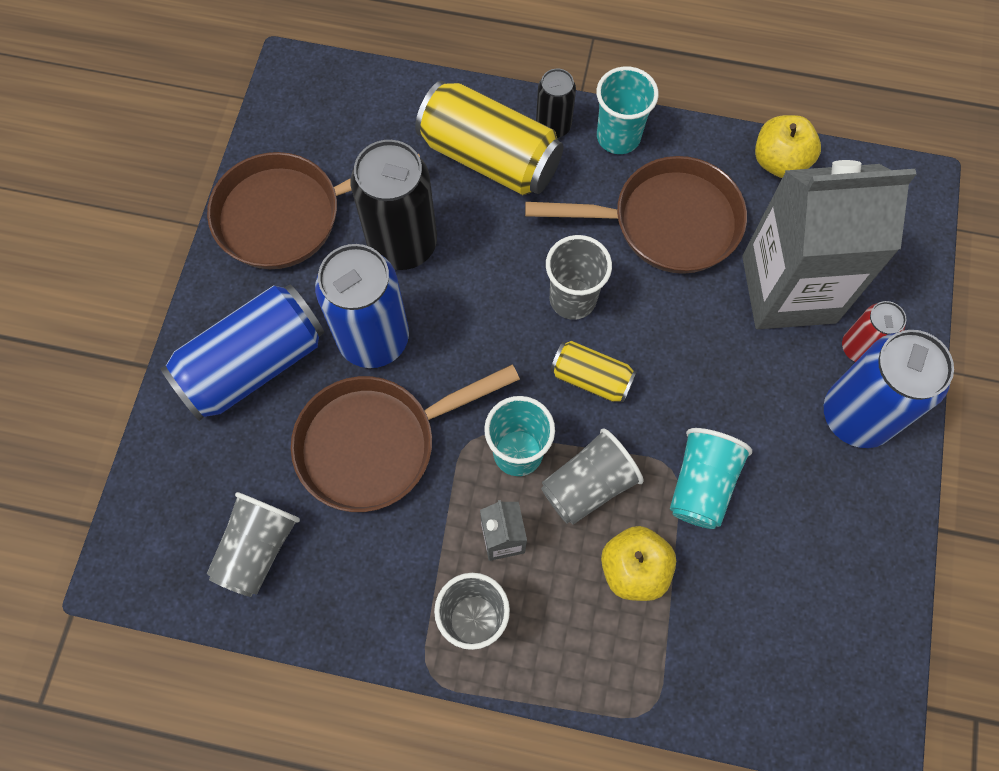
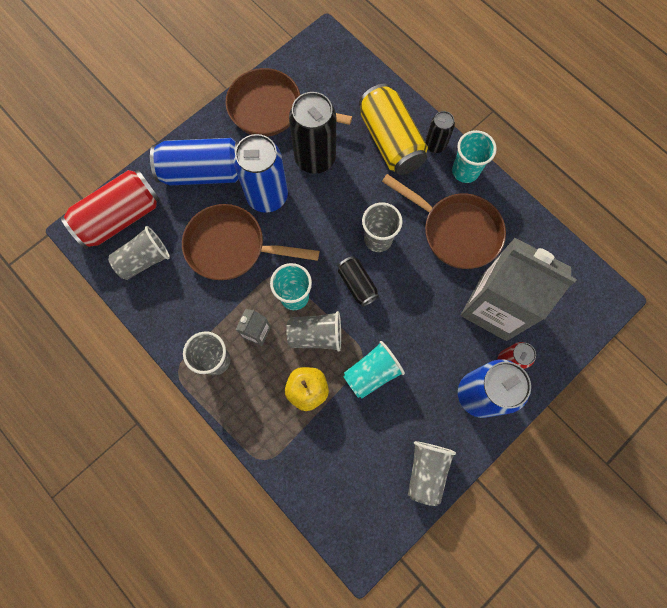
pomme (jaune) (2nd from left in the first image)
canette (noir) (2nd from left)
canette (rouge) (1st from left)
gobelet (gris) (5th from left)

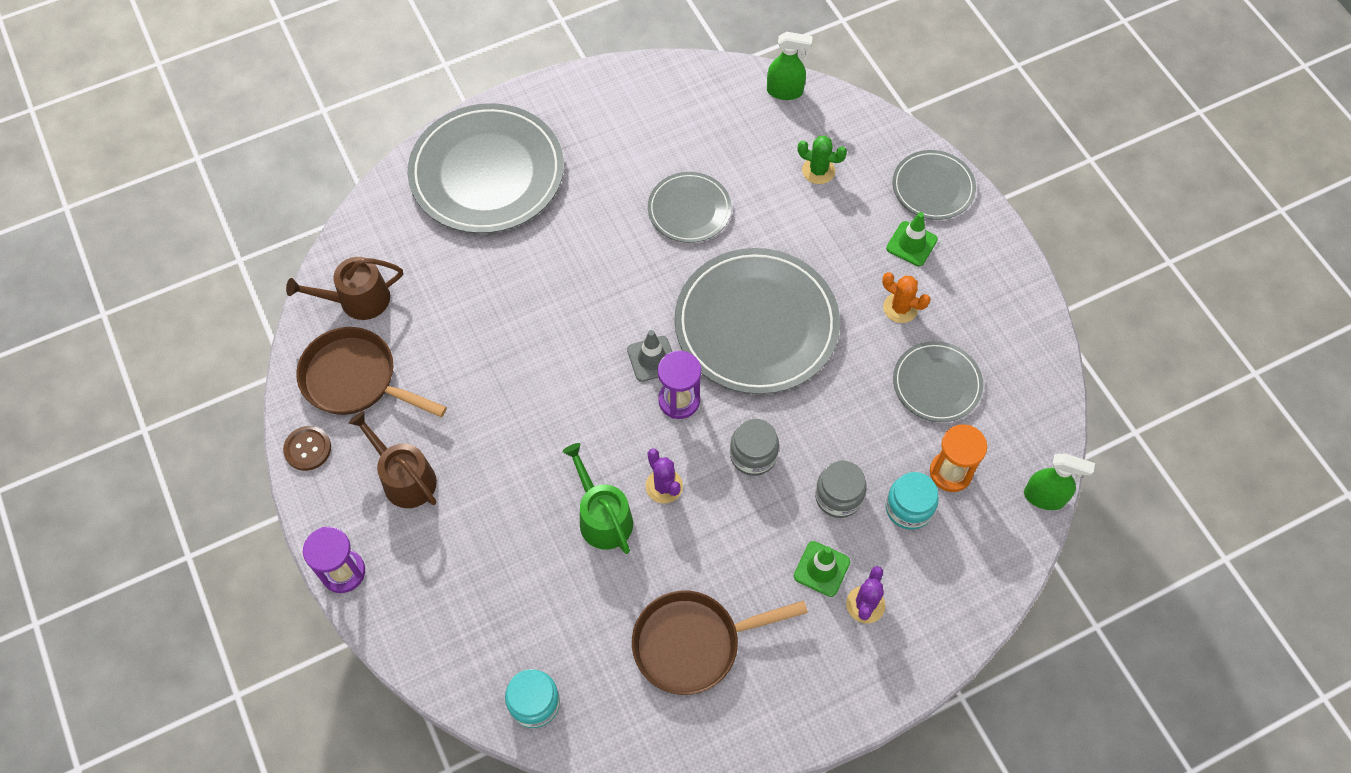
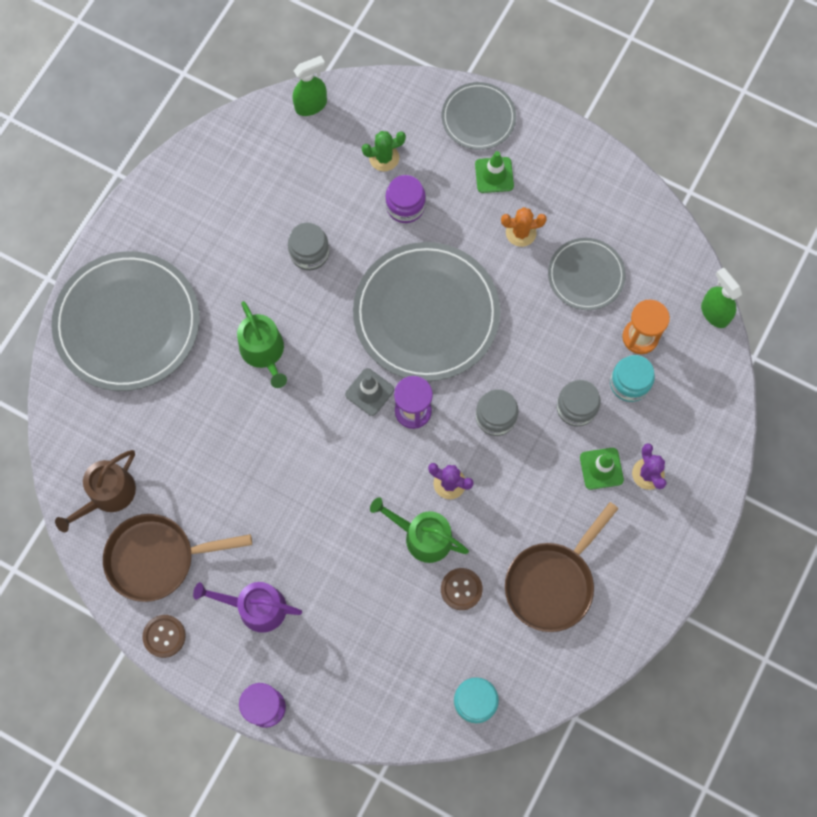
bocal (gris) (1st from left)
arrosoir (violet)
vaporisateur (vert) (2nd from left)
bocal (violet)
arrosoir (vert) (1st from left)
bouton (marron) (2nd from left)

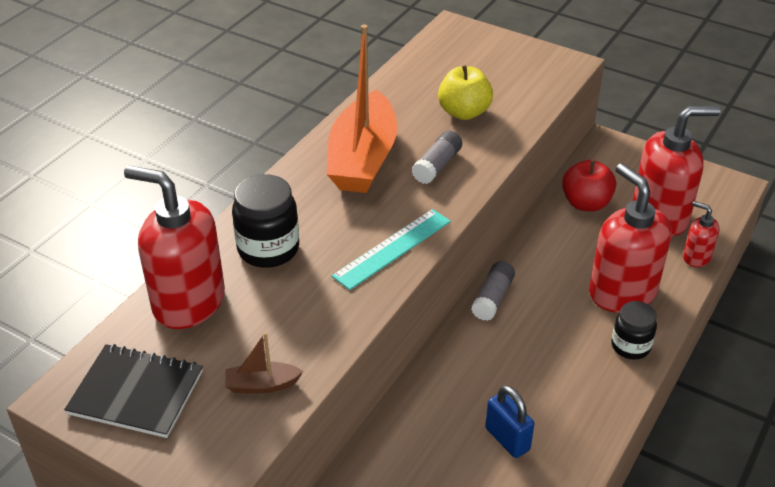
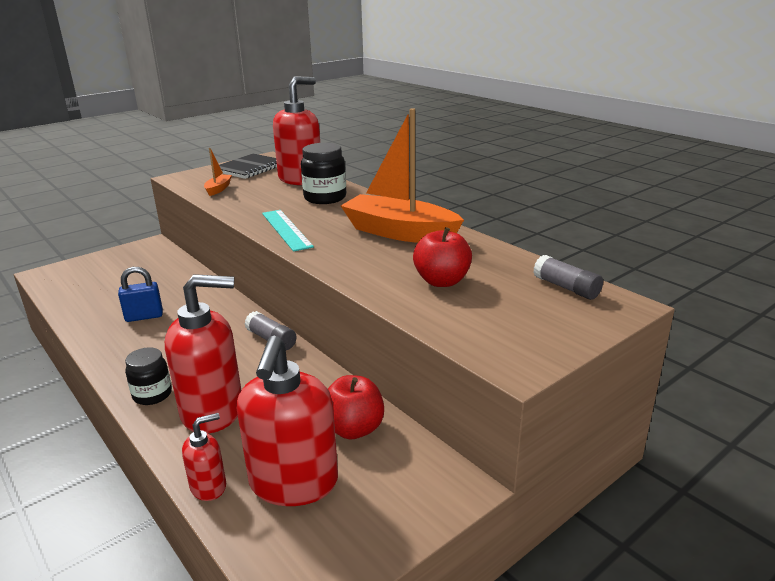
pomme (rouge) (2nd from left)
bâton de colle (gris) (2nd from left)
bateau (orange) (1st from left)

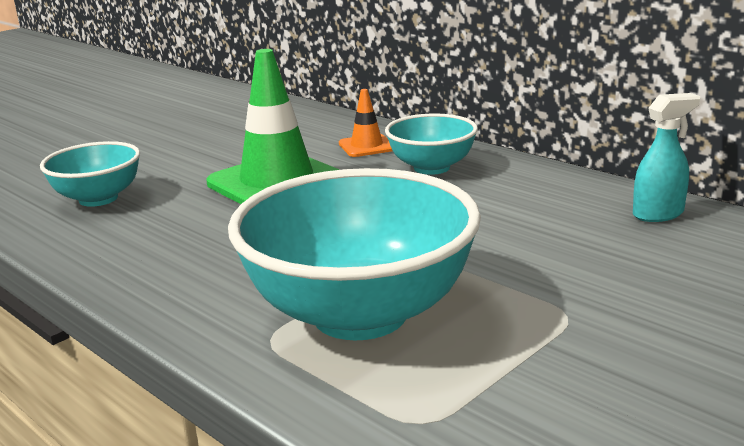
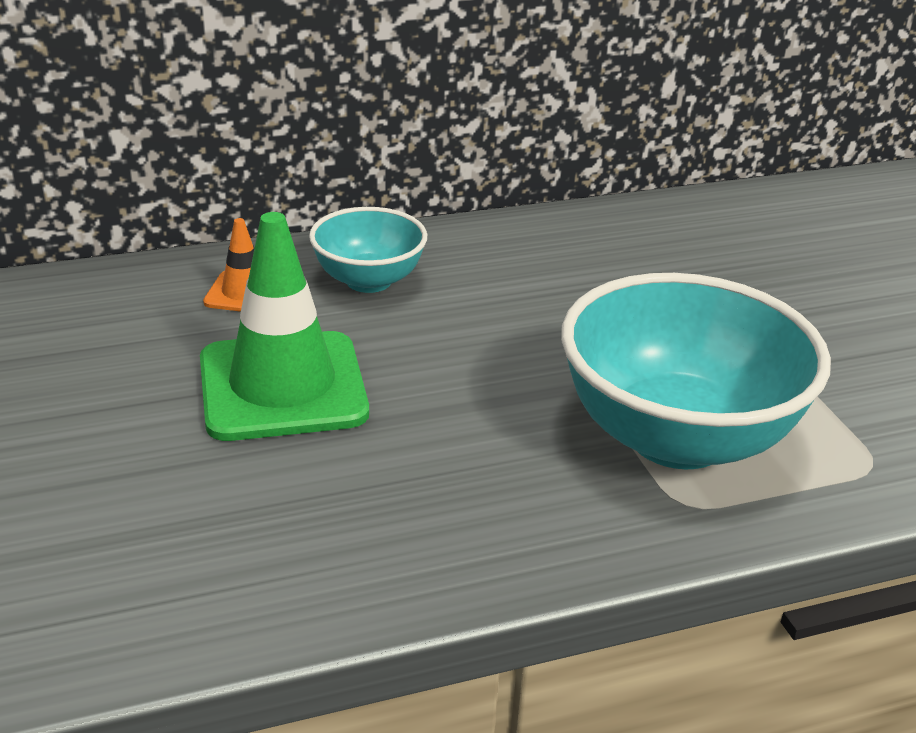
vaporisateur (turquoise)
bol (turquoise) (1st from left in the first image)

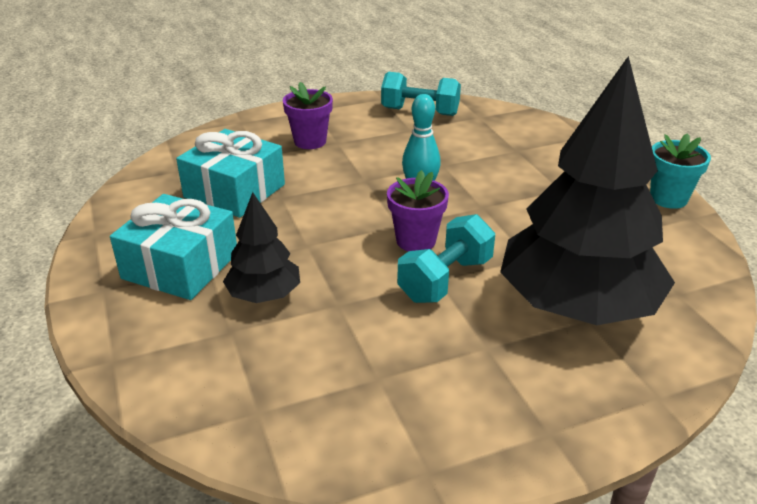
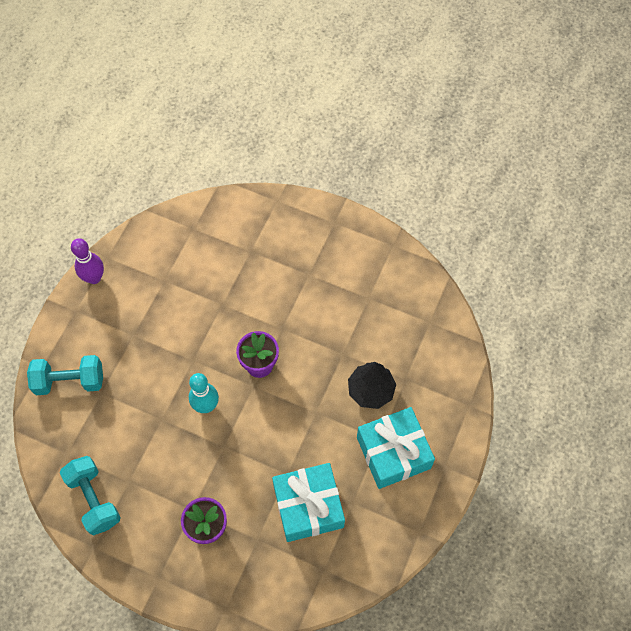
arbre (noir) (2nd from left in the first image)
quille (violet)
haltère (turquoise) (1st from left)

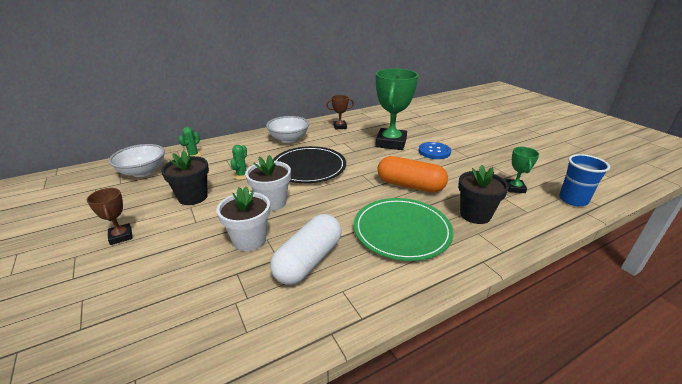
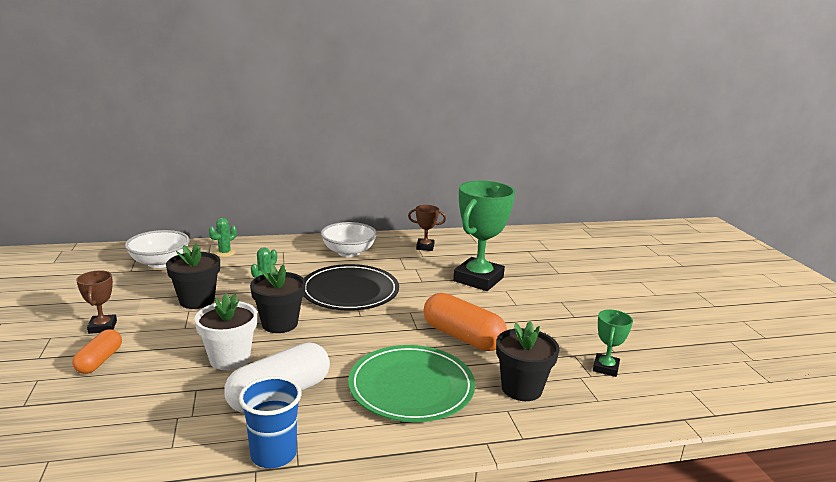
bouton (bleu)
gobelet (bleu)
pot de fleurs (noir) (2nd from left)
gélule (orange) (1st from left)

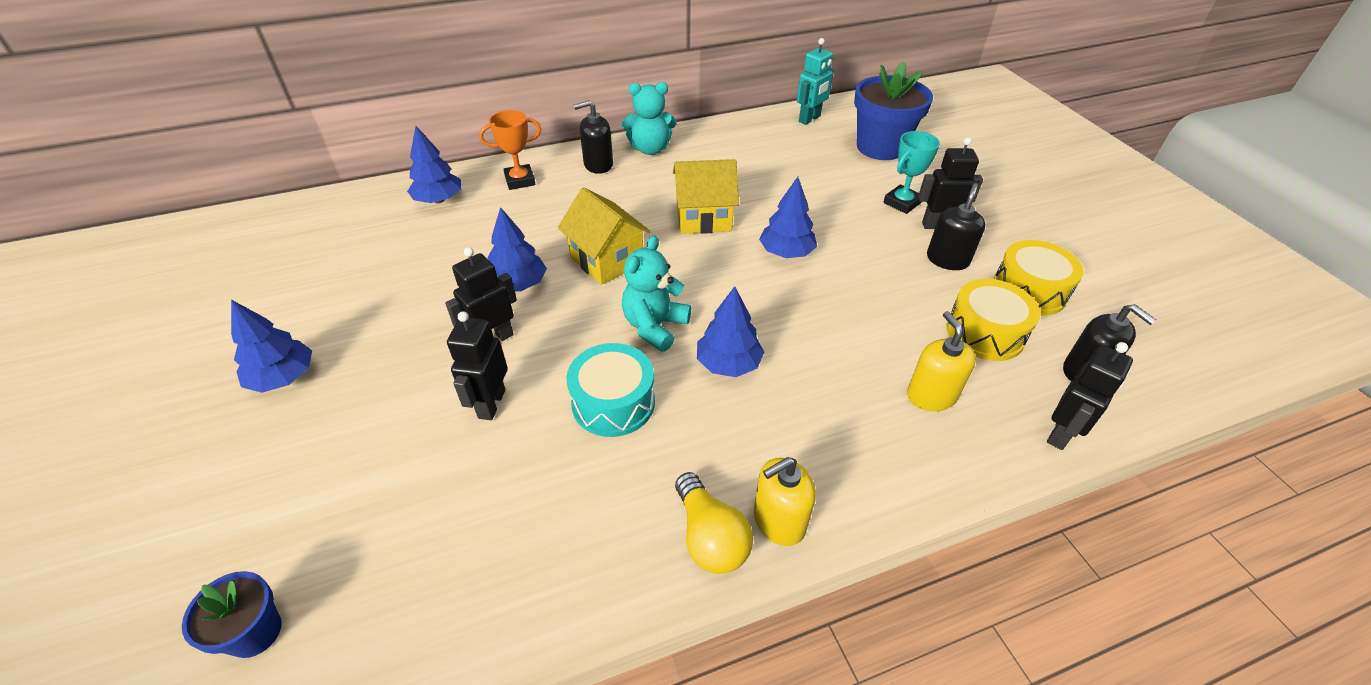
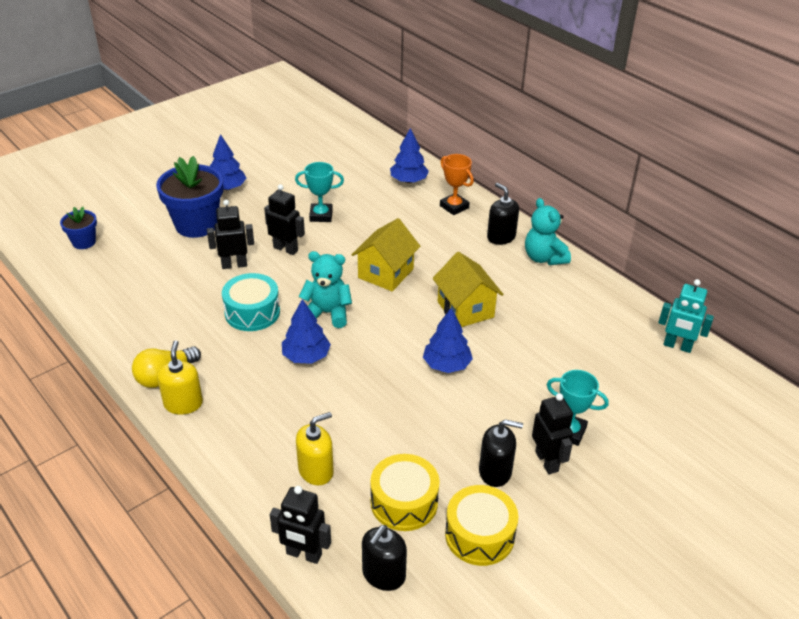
pot de fleurs (bleu) (2nd from left)
arbre (bleu) (3rd from left in the first image)
distributeur de savon (jaune) (1st from left)
trophée (turquoise) (1st from left)

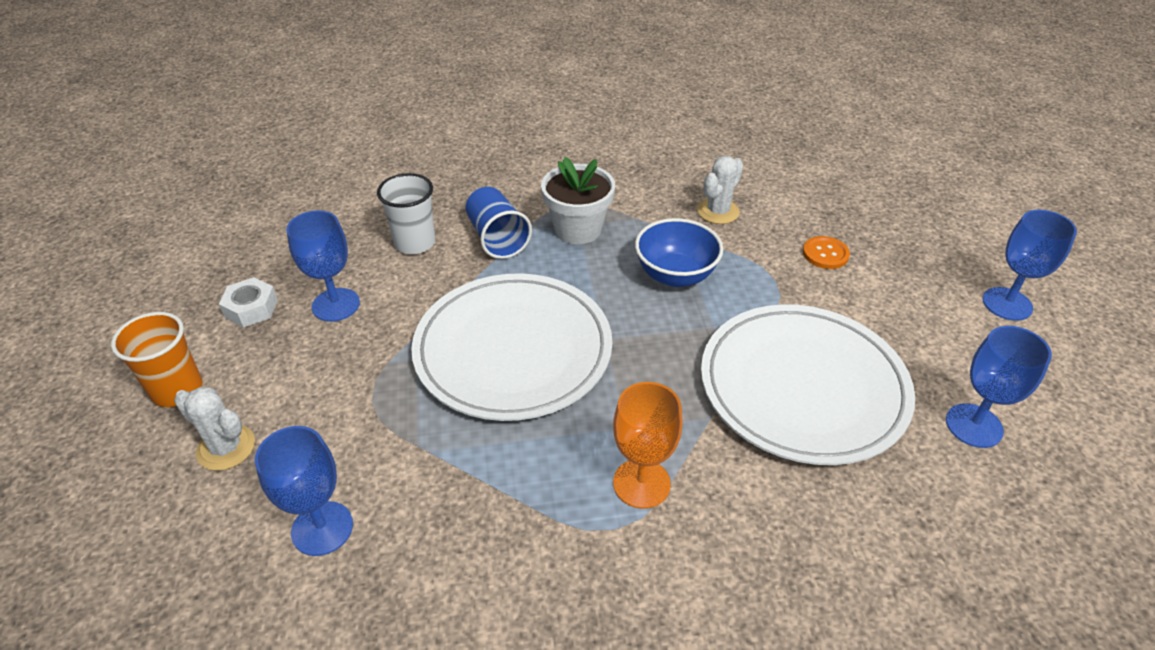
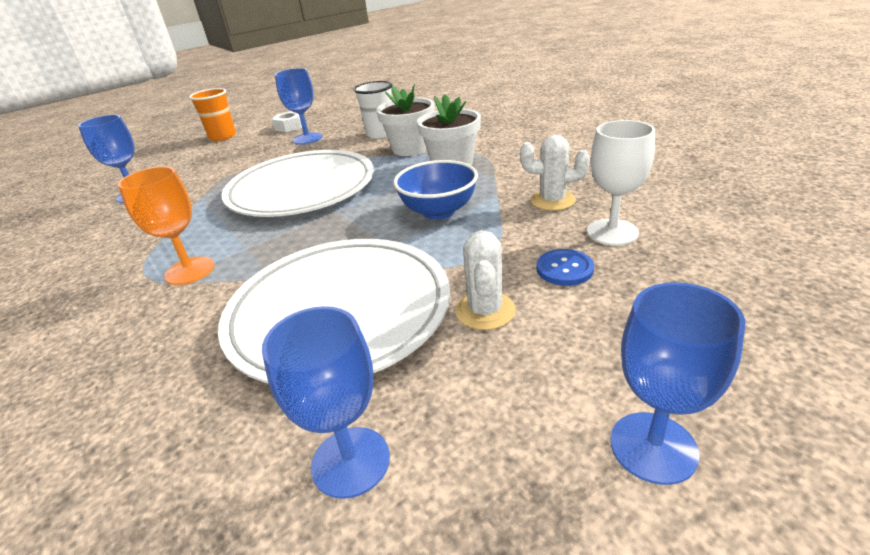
pot de fleurs (blanc) (1st from left)
bouton (bleu)
cactus (blanc) (1st from left)
verre à pied (blanc)

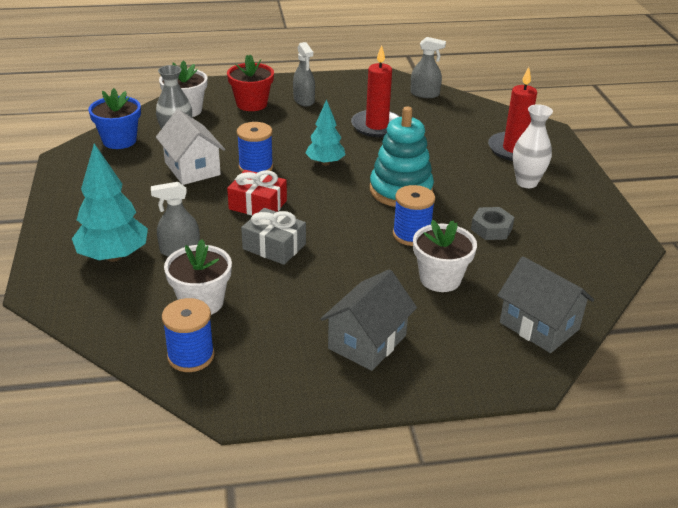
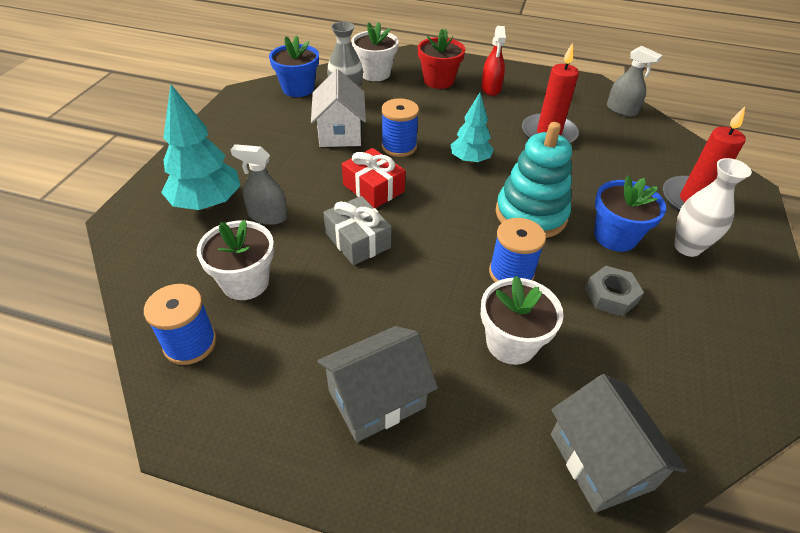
vaporisateur (rouge)
pot de fleurs (bleu) (2nd from left)

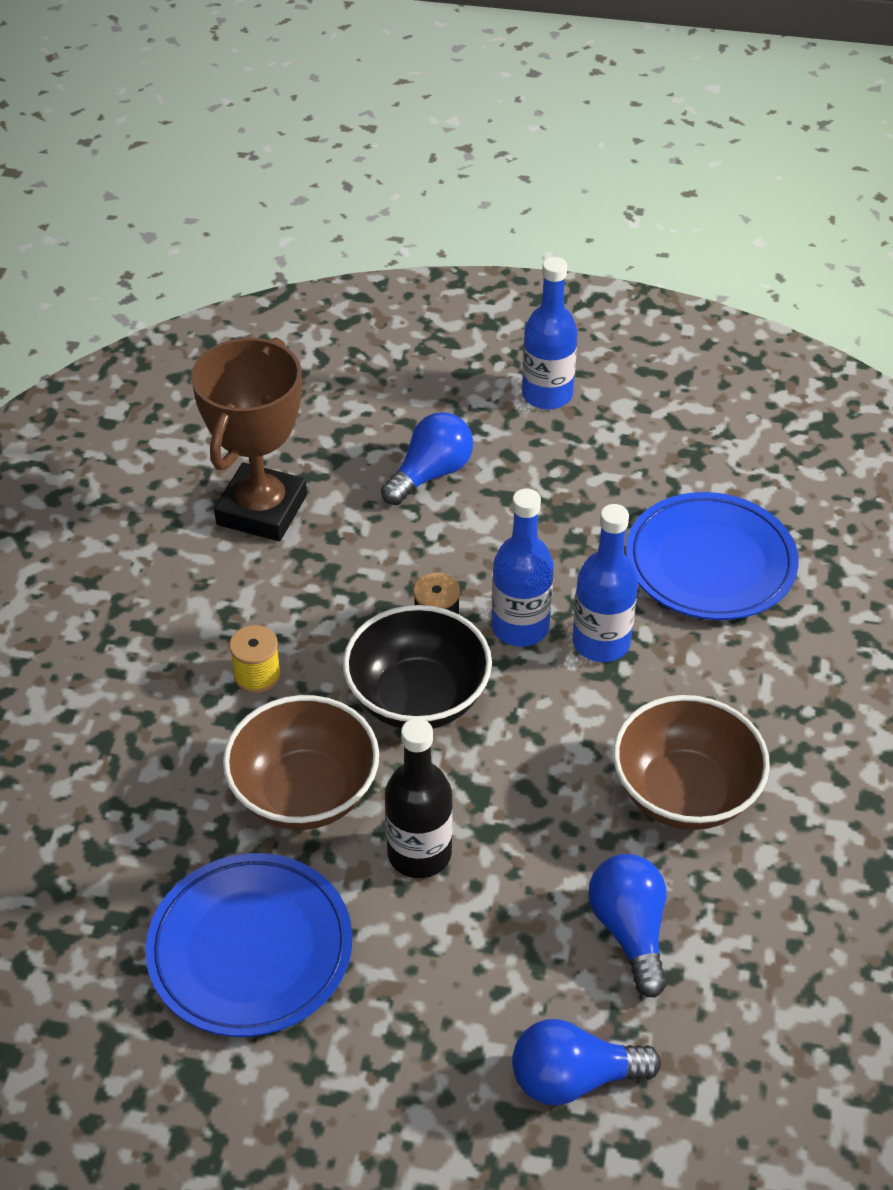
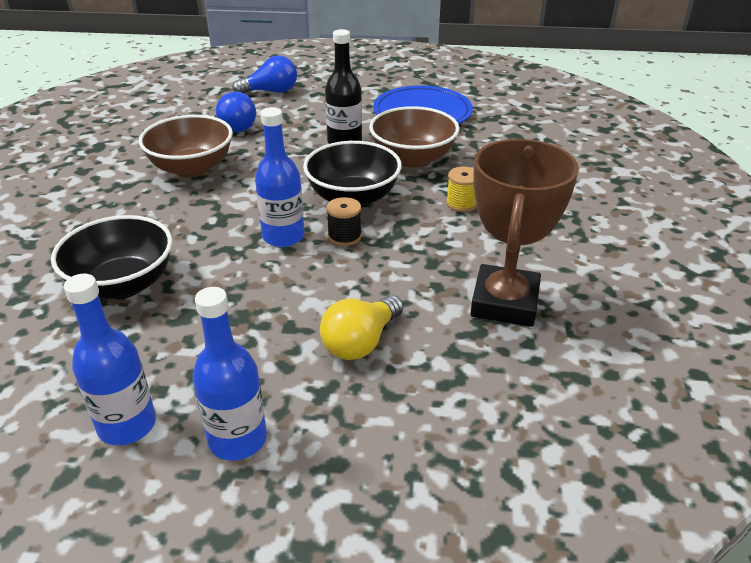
ampoule (jaune)
bol (noir) (1st from left)
bouteille (bleu) (1st from left)

